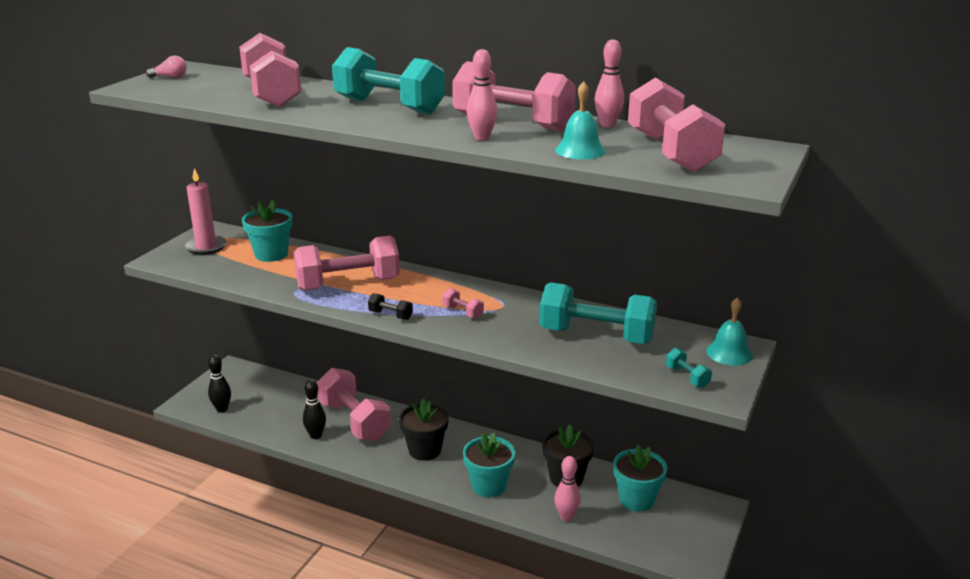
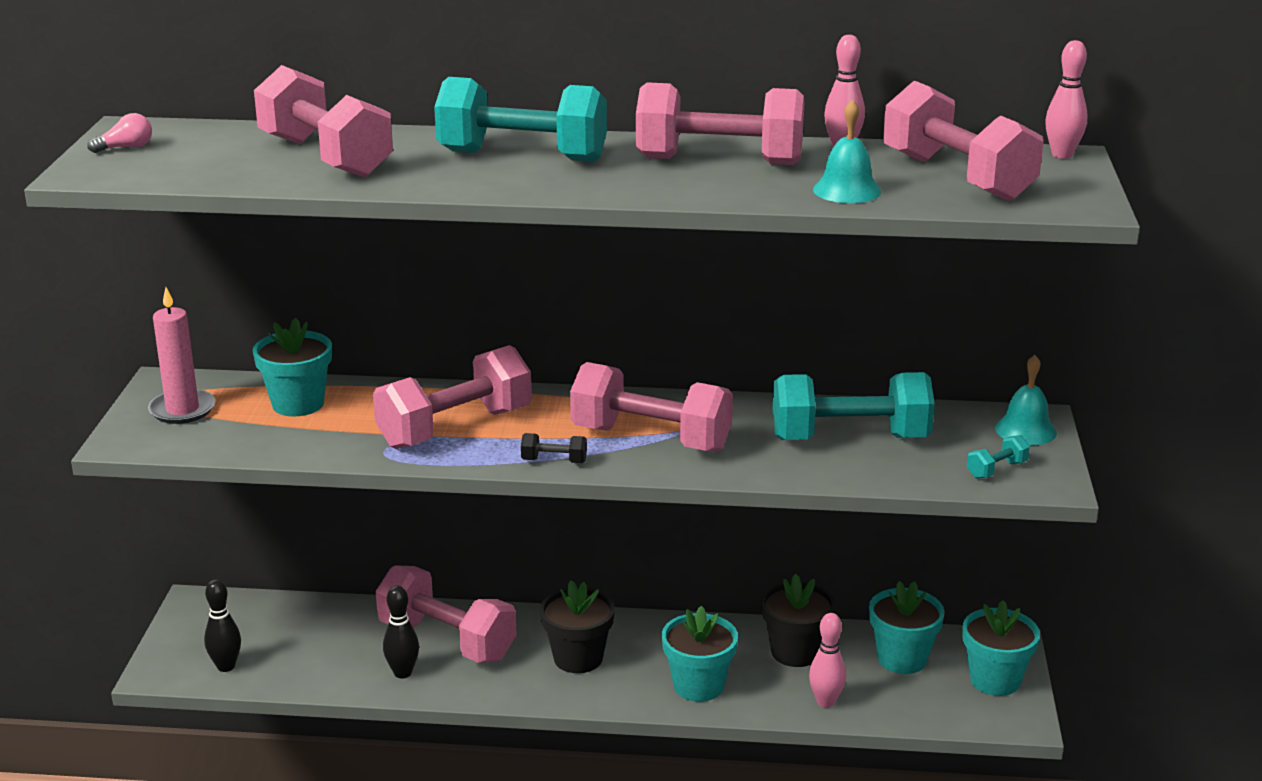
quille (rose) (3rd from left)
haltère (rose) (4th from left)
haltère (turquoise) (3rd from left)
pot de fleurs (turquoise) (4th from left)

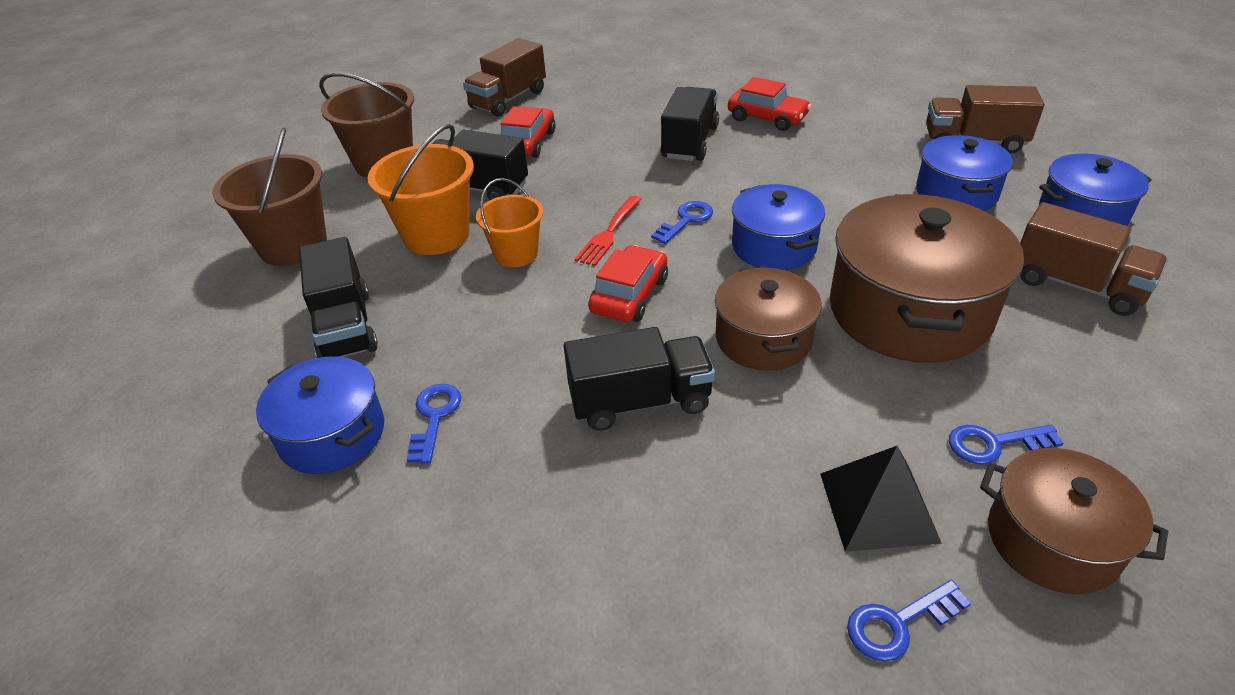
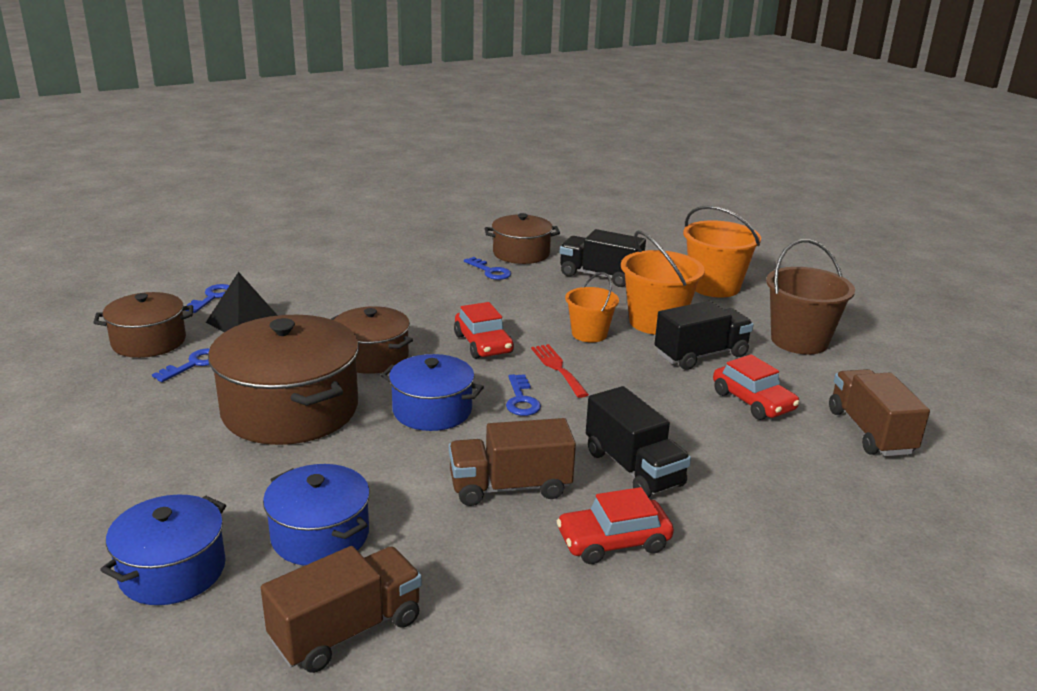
seau (orange) (3rd from left)
camion (marron) (2nd from left)
camion (noir) (3rd from left in the first image)
marmite (marron) (4th from left)

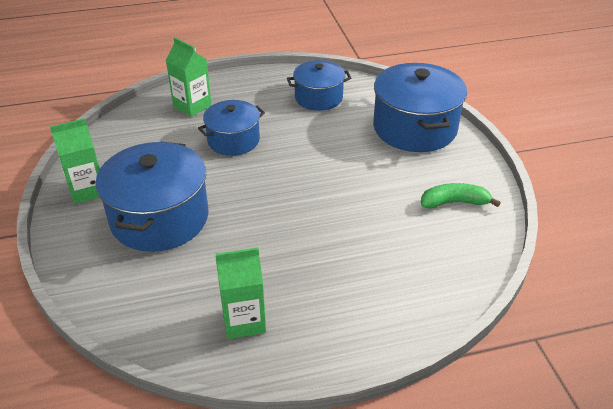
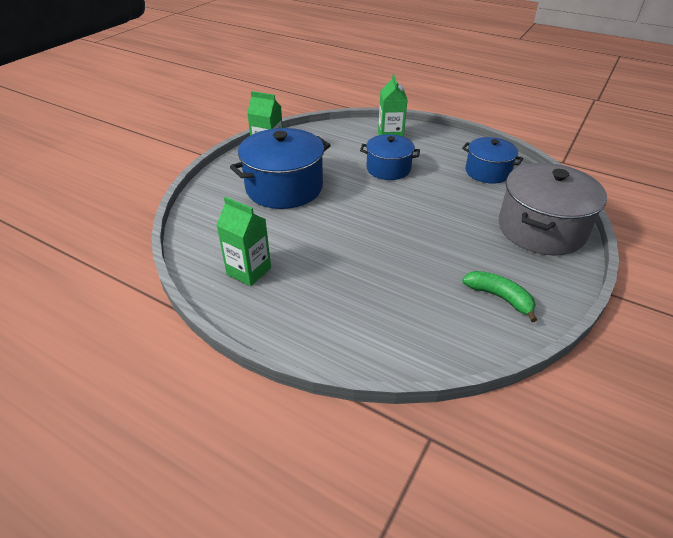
marmite (gris)

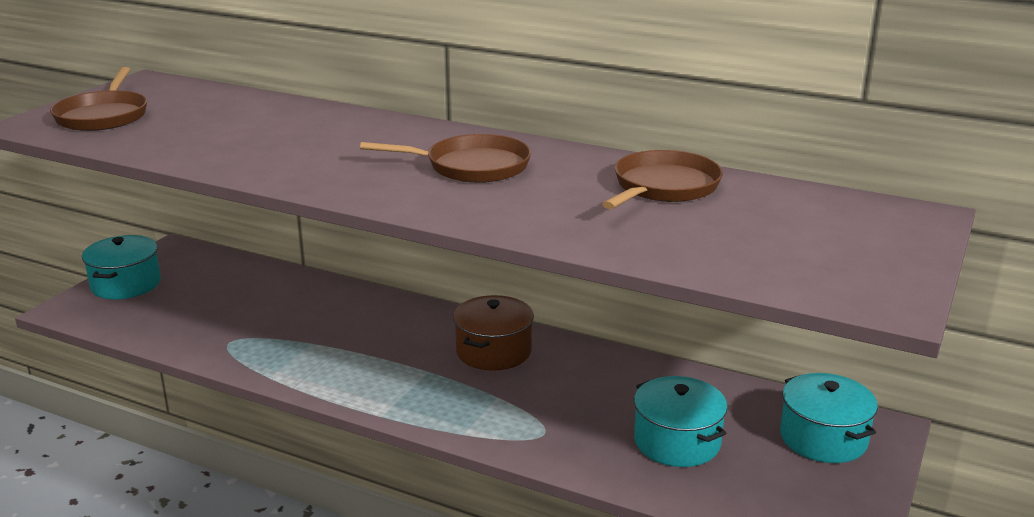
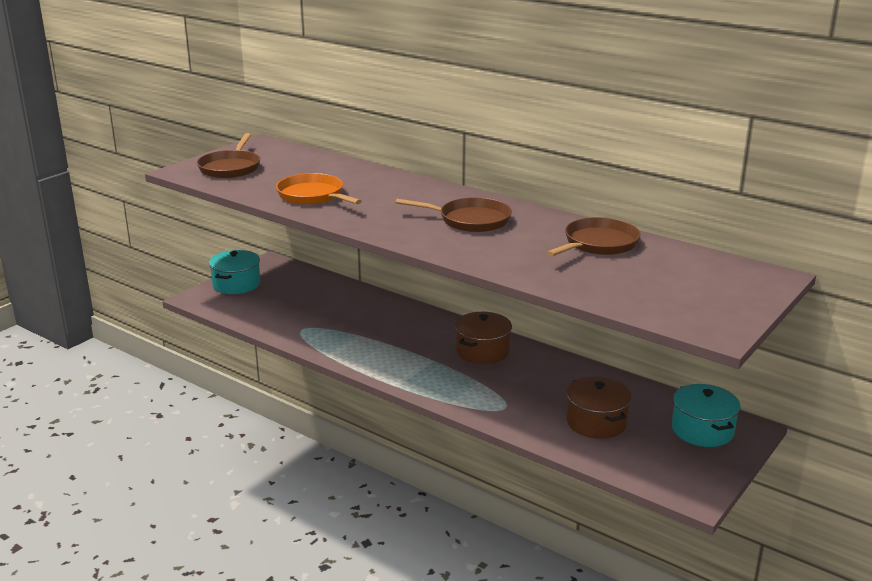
marmite (marron) (2nd from left)
poêle (orange)

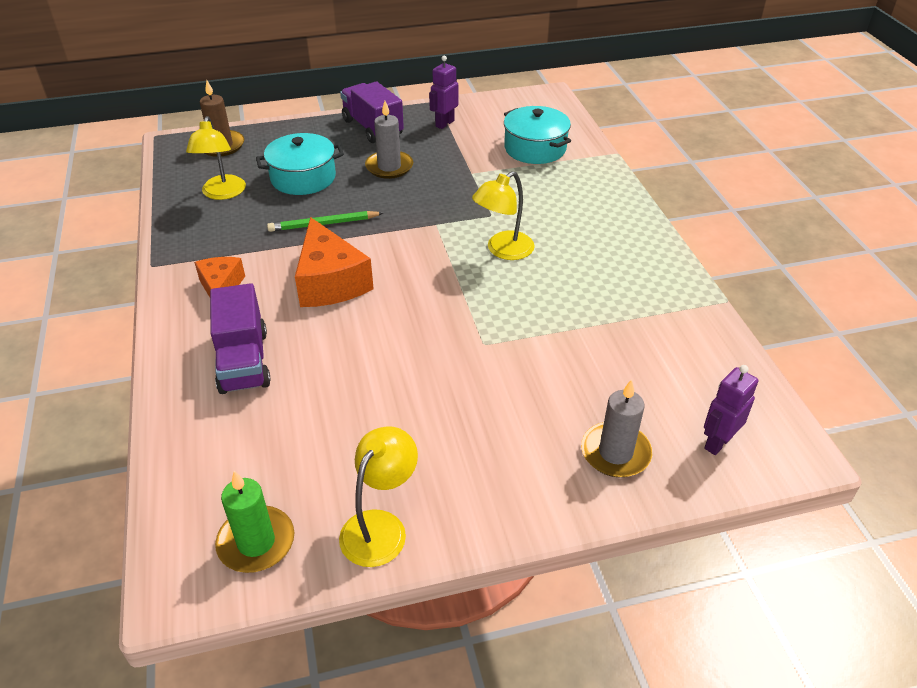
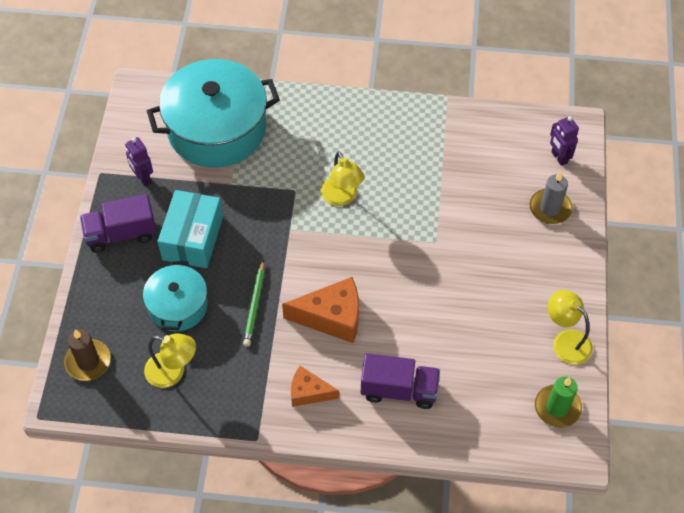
boîte (turquoise)
marmite (turquoise) (2nd from left)

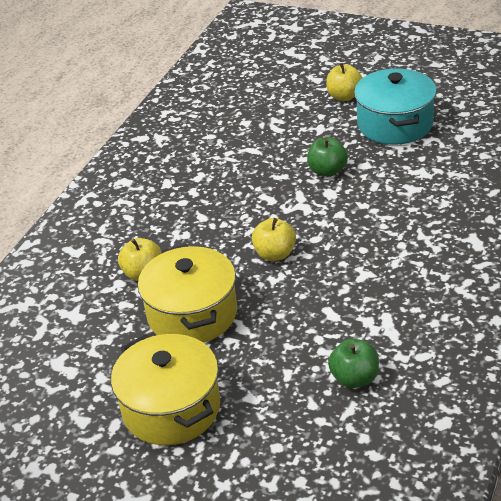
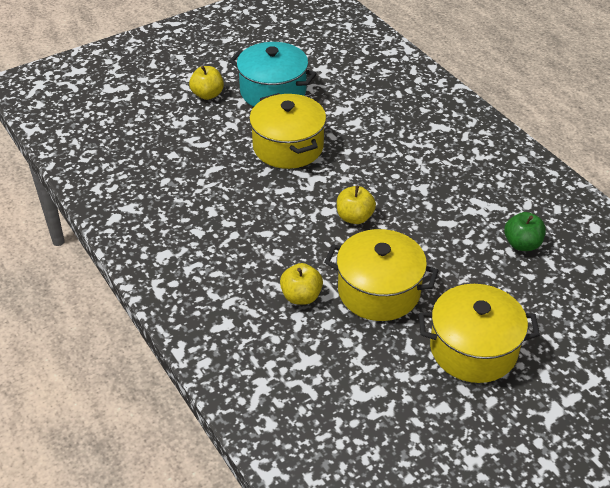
marmite (jaune) (1st from left)

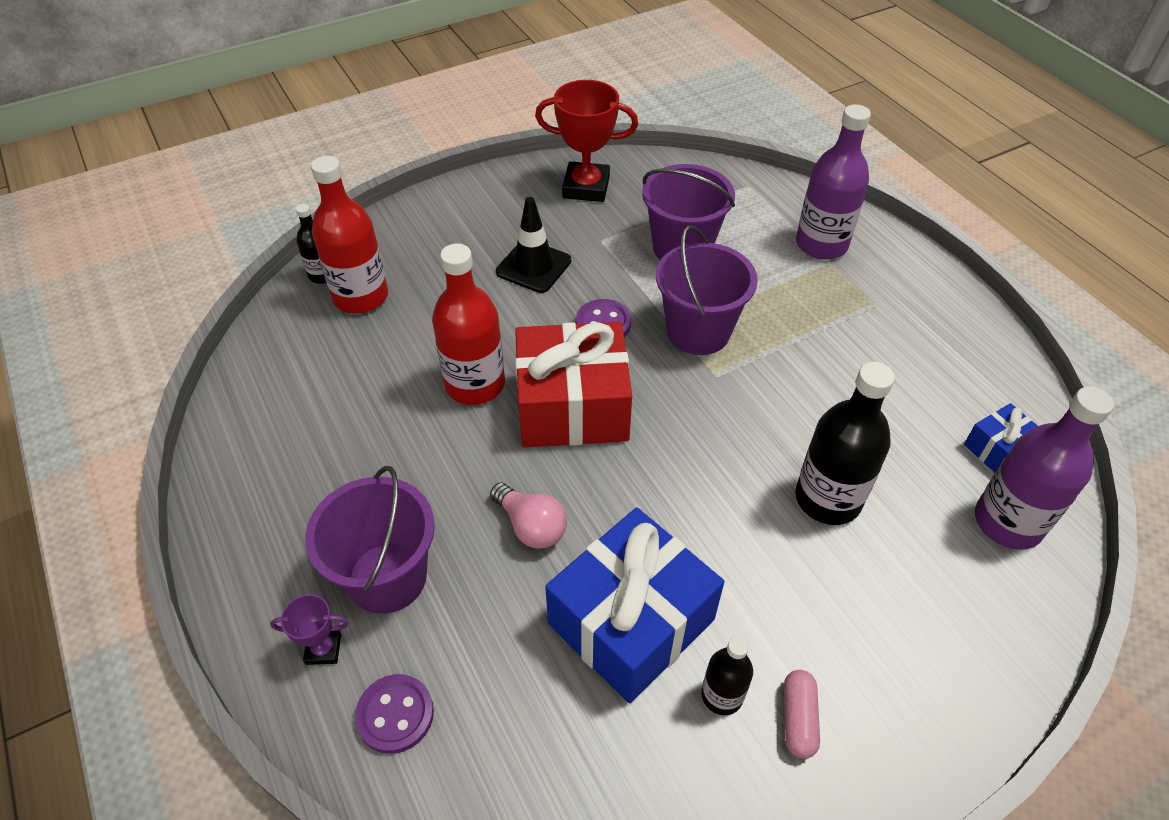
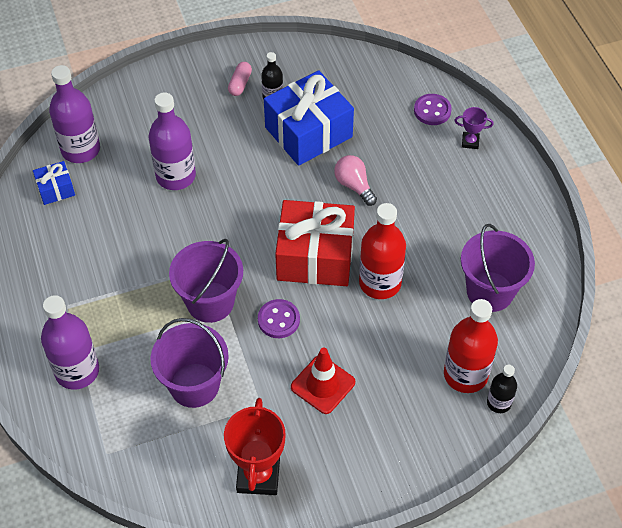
trophée (rouge)
cône de chantier (rouge)
bouteille (violet) (3rd from left)
seau (violet) (3rd from left)

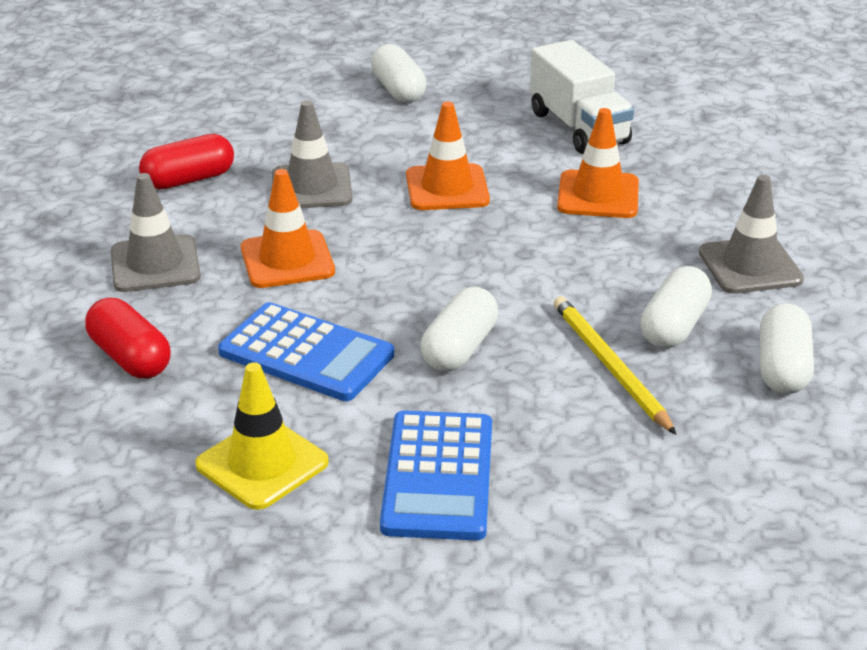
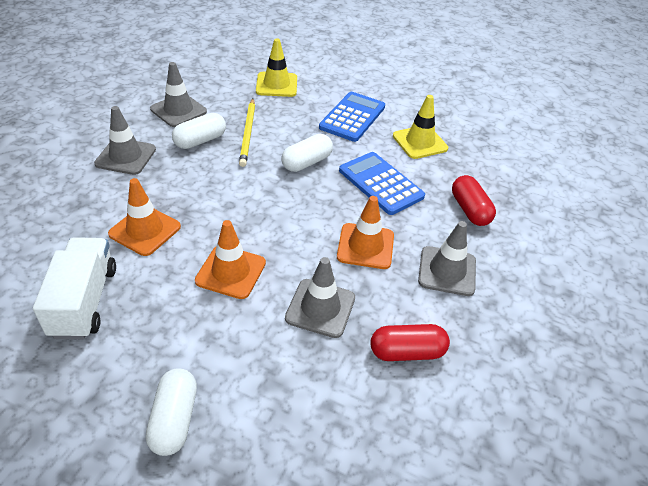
cône de chantier (gris) (2nd from left)
cône de chantier (jaune) (1st from left)

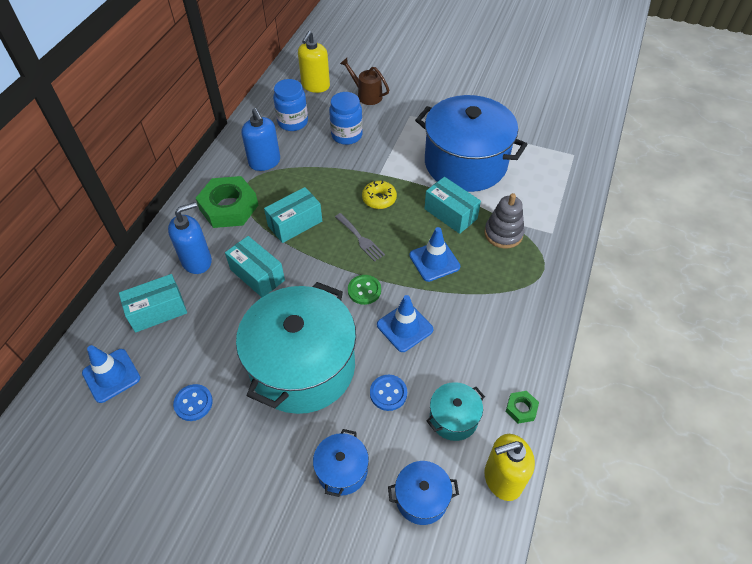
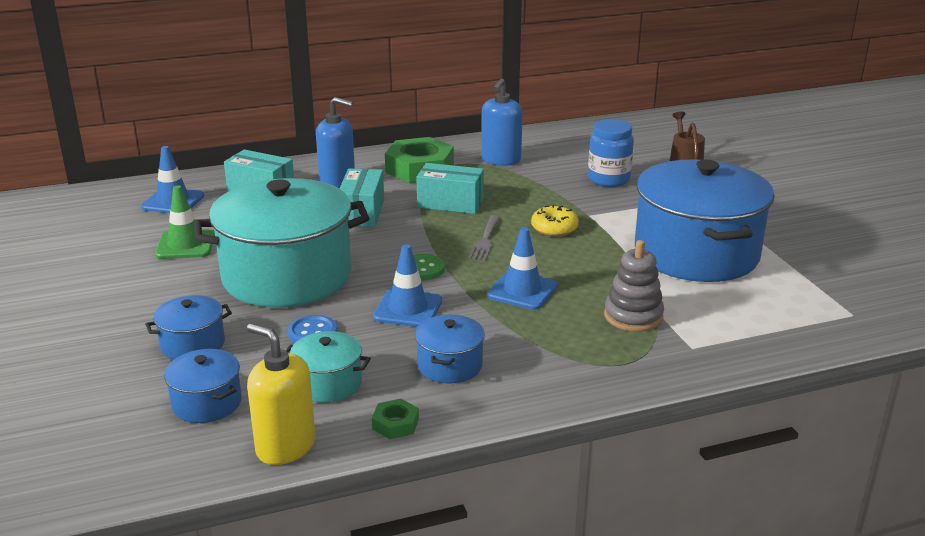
distributeur de savon (jaune) (1st from left in the first image)
bocal (bleu) (1st from left in the first image)
boîte (turquoise) (4th from left in the first image)
cône de chantier (vert)
marmite (bleu) (3rd from left)

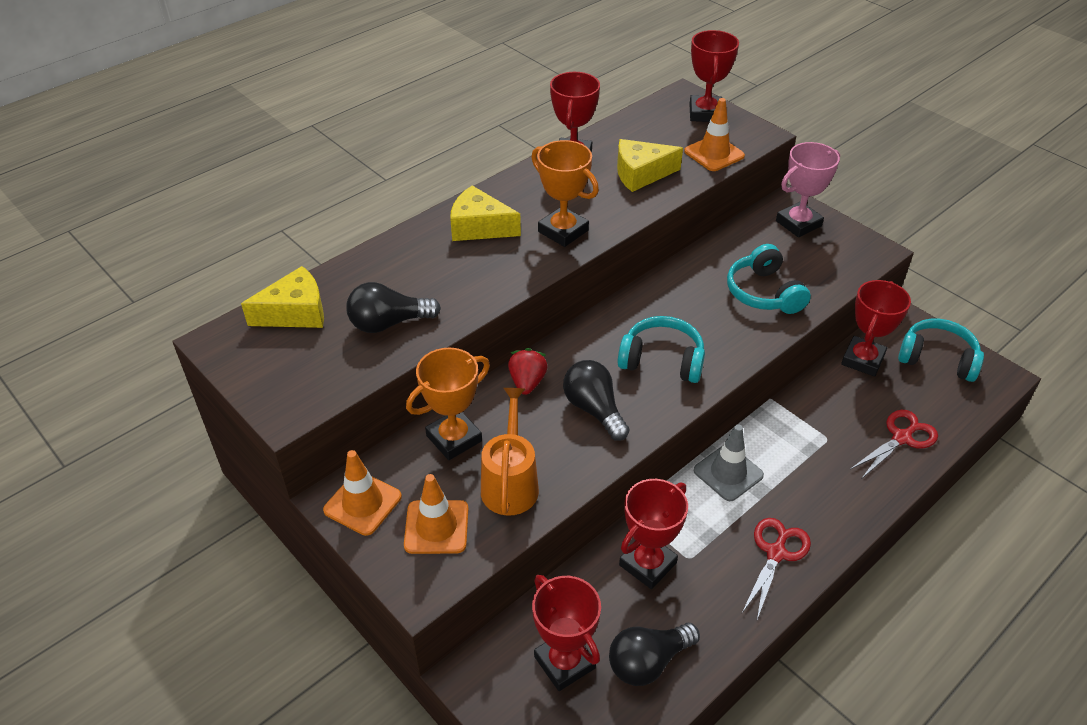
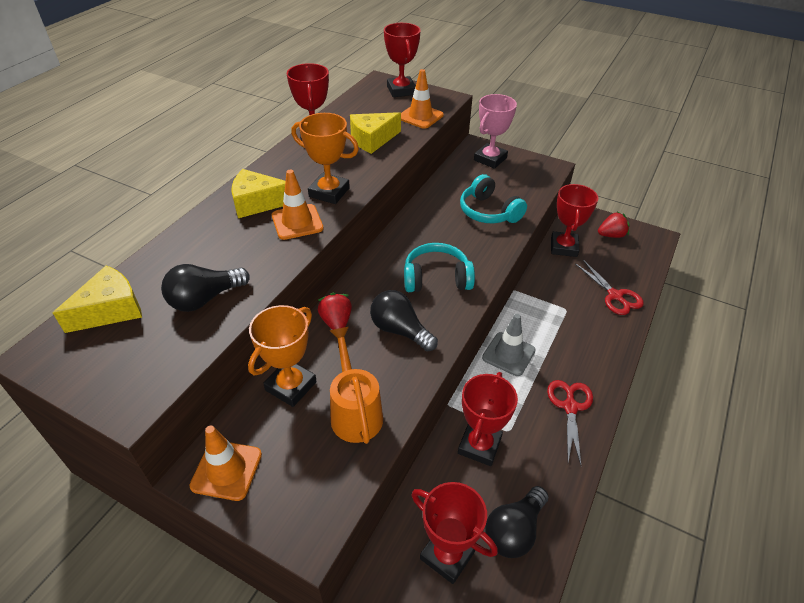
fraise (rouge) (2nd from left)
ciseaux (rouge) (2nd from left)
cône de chantier (orange) (2nd from left)

